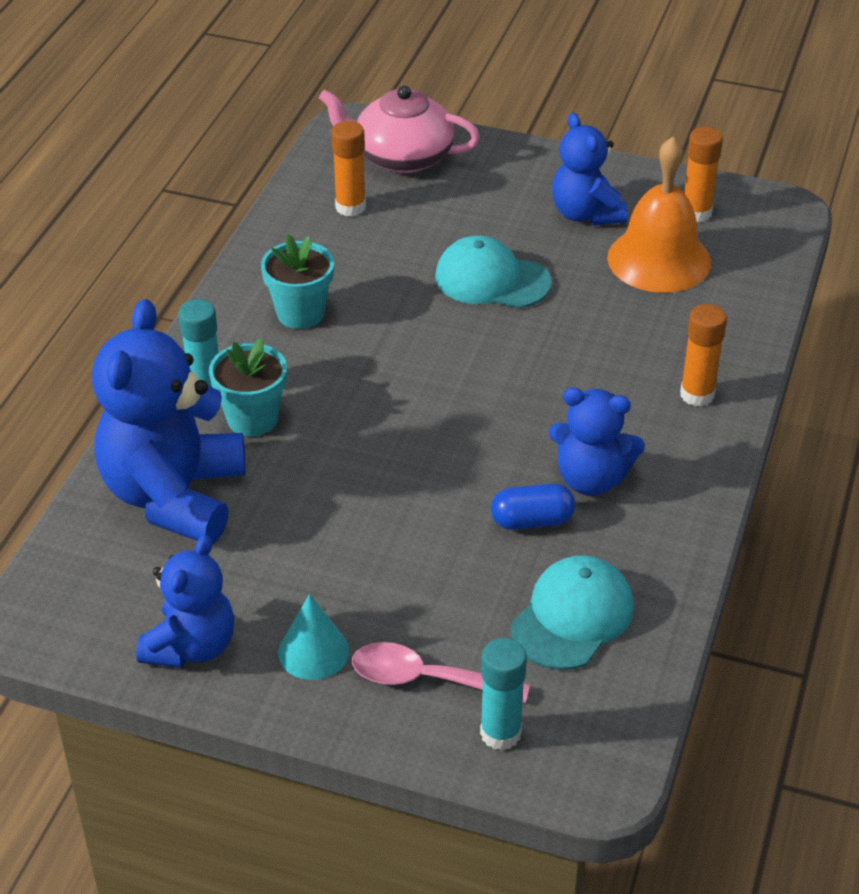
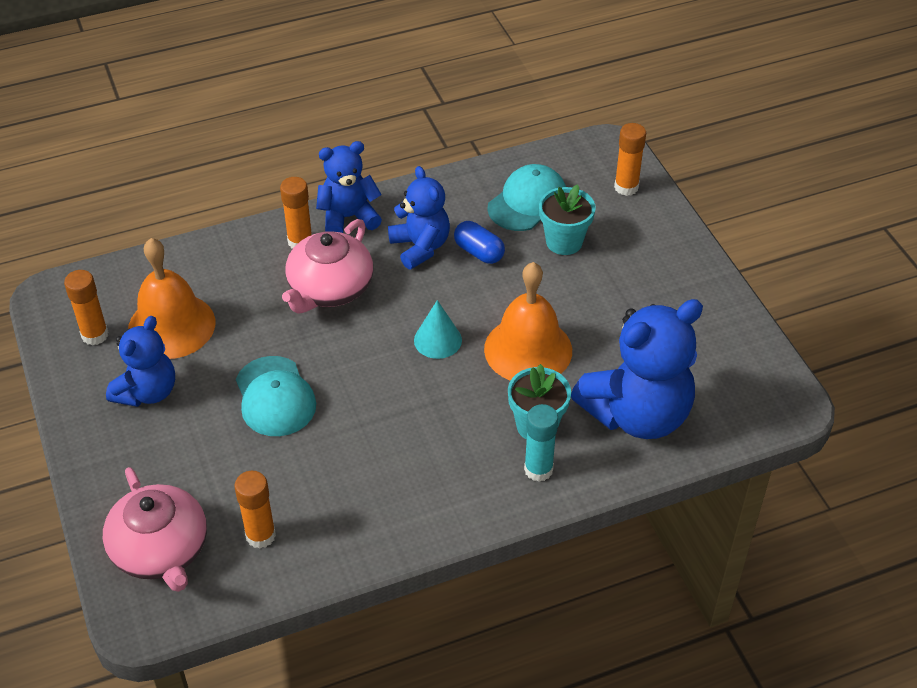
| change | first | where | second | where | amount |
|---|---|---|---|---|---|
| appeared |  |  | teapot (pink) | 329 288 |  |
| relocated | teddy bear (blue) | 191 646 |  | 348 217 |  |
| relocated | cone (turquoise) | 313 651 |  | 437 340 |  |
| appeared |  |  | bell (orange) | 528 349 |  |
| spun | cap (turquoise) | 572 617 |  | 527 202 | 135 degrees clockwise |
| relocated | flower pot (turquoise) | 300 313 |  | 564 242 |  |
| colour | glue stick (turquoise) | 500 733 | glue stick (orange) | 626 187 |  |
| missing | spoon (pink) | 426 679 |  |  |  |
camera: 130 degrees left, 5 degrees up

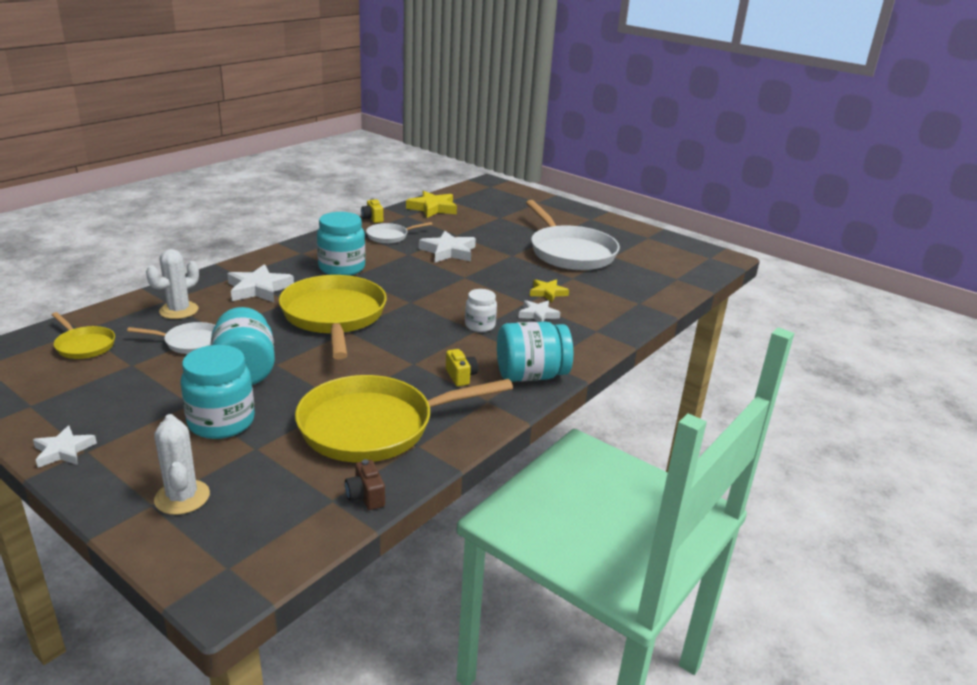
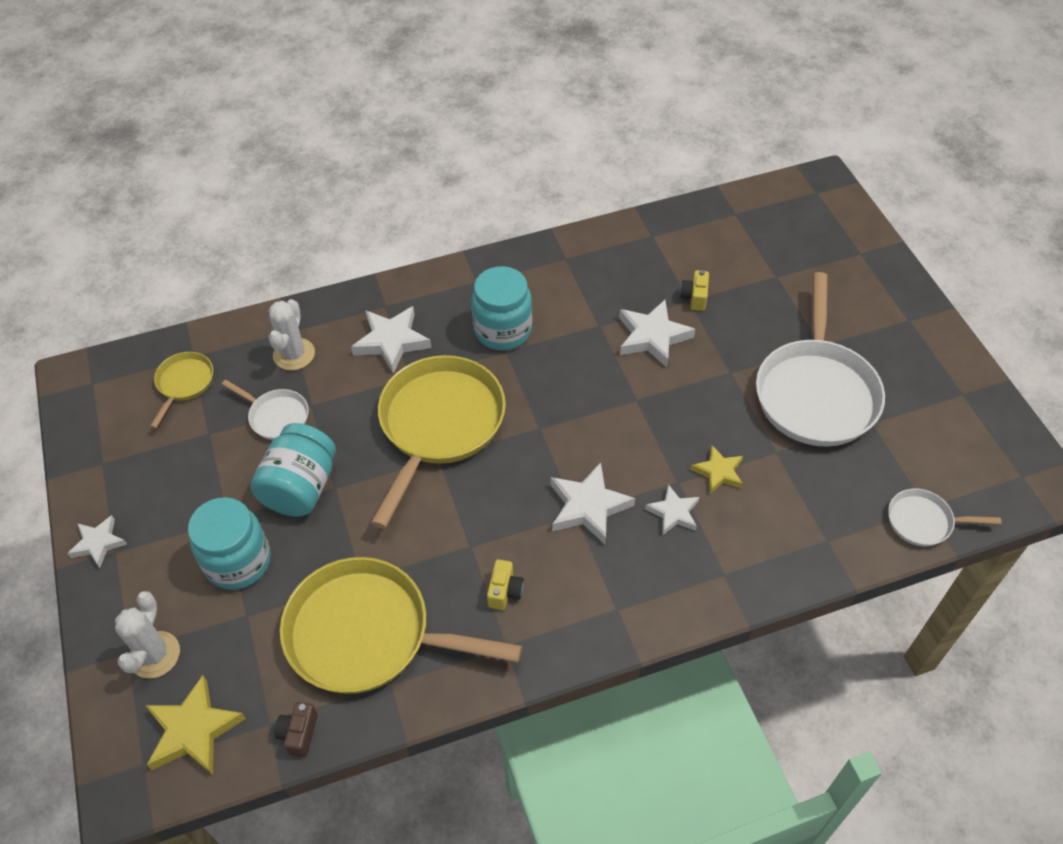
| change | first | where | second | where | amount |
|---|---|---|---|---|---|
| relocated | star (yellow) | 432 208 |  | 193 730 |  |
| spun | pan (yellow) | 84 345 |  | 184 384 | 150 degrees counterclockwise |
| spun | cactus (white) | 179 310 |  | 294 354 | 60 degrees counterclockwise |
| exchanged | jar (white) | 480 325 | star (white) | 588 506 |  |
| relocated | camera (yellow) | 372 219 |  | 694 297 |  |
| relocated | pan (white) | 390 236 |  | 924 521 |  |
| missing | jar (turquoise) | 531 375 |  |  |  |
camera: 35 degrees right, 25 degrees up

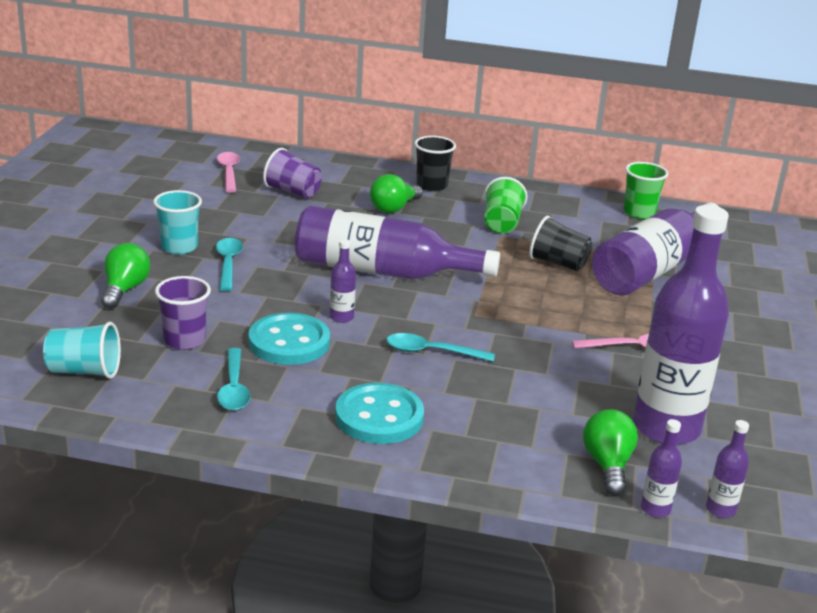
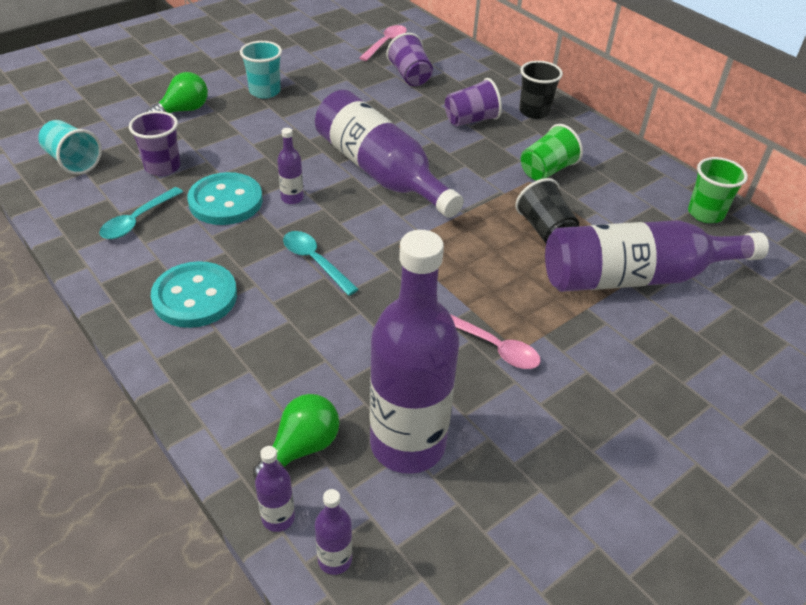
| change | first | where | second | where | amount |
|---|---|---|---|---|---|
| exchanged | light bulb (green) | 393 208 | cup (purple) | 471 120 |  |
| missing | spoon (turquoise) | 228 264 |  |  |  |
camera: 40 degrees right, 15 degrees up

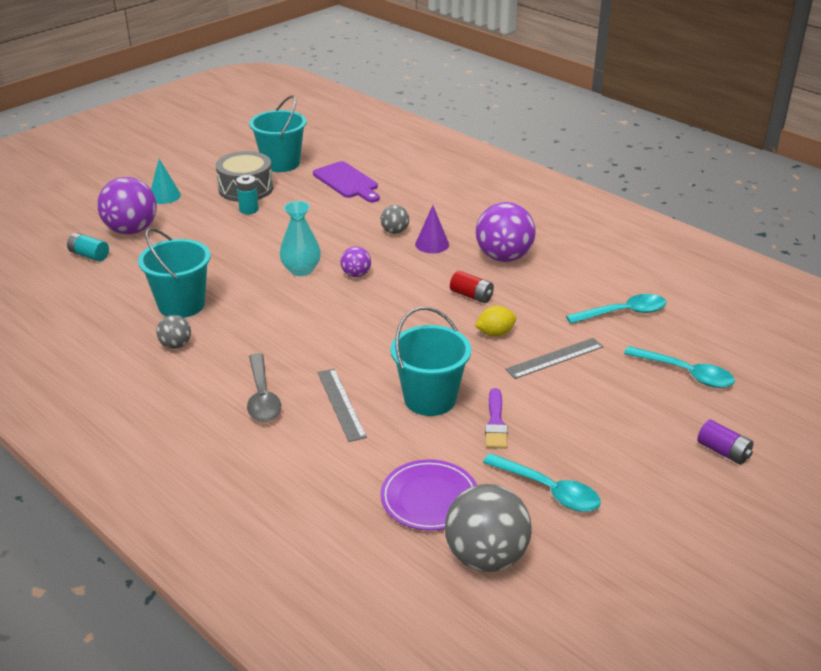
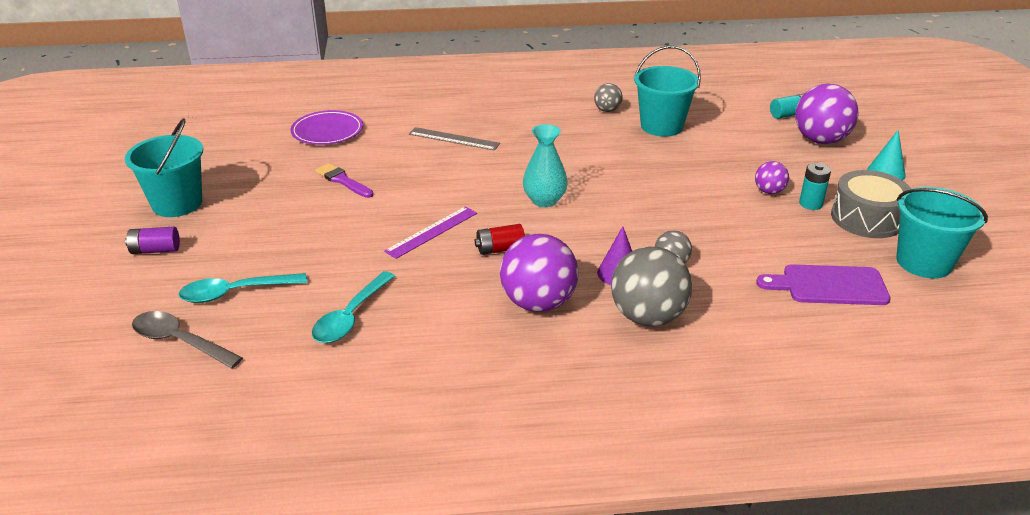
| change | first | where | second | where | amount |
|---|---|---|---|---|---|
| relocated | bucket (turquoise) | 430 399 |  | 177 204 |  |
| relocated | spoon (grey) | 262 397 |  | 179 341 |  |
| exchanged | lemon (yellow) | 495 333 | ruler (purple) | 432 232 |  |
| relocated | vase (turquoise) | 301 270 |  | 544 200 |  |
| relocated | ball (grey) | 486 557 |  | 648 317 |  |
| relocated | ball (purple) | 356 274 |  | 769 191 |  |
| missing | spoon (turquoise) | 549 490 |  |  |  |
| missing | ruler (grey) | 554 358 |  |  |  |
camera: 130 degrees right, 0 degrees up

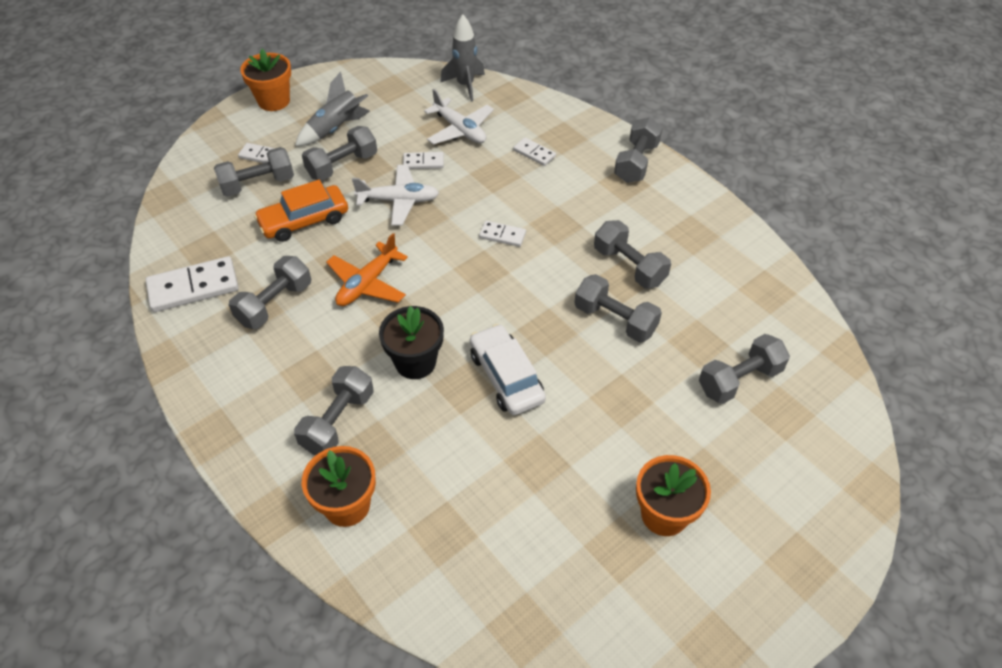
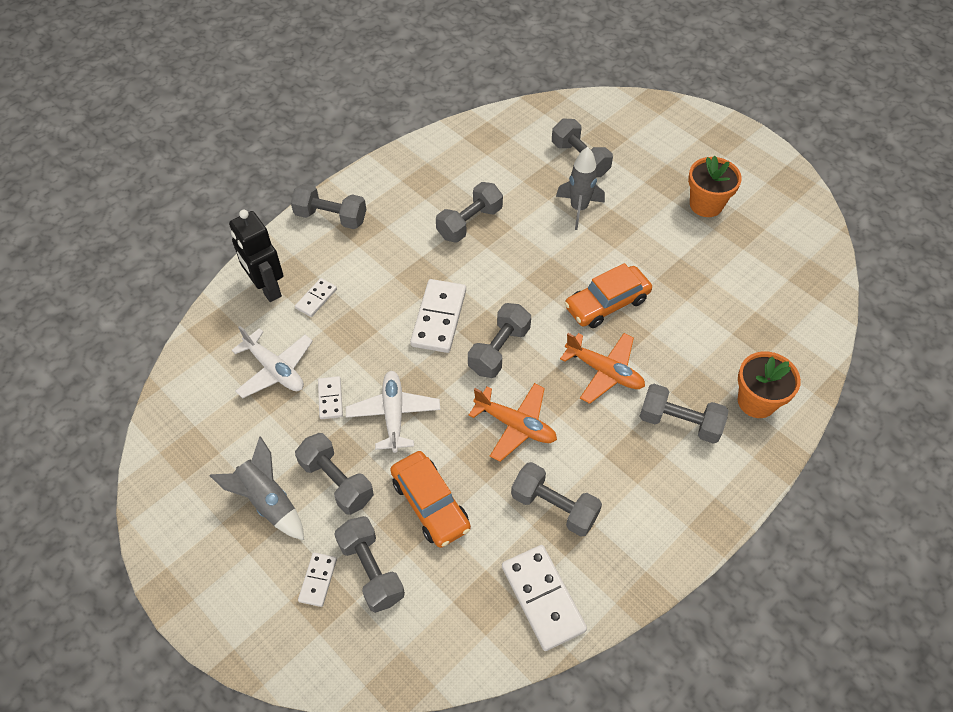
| change | first | where | second | where | amount |
|---|---|---|---|---|---|
| appeared |  |  | robot (black) | 267 288 |  |
| spun | plane (white) | 460 130 |  | 275 369 | 90 degrees clockwise |
| size | domino (white) | 502 235 |  | 438 318 | x1.86 |
| relocated | dumbbell (grey) | 615 320 |  | 499 350 |  |
| relocated | rocket (grey) | 465 85 |  | 578 208 |  |
| exchanged | flower pot (black) | 415 362 | plane (orange) | 604 371 |  |
| colour | car (white) | 506 377 | car (orange) | 606 303 |  |
| missing | flower pot (orange) | 274 101 |  |  |  |
camera: 95 degrees left, 5 degrees up

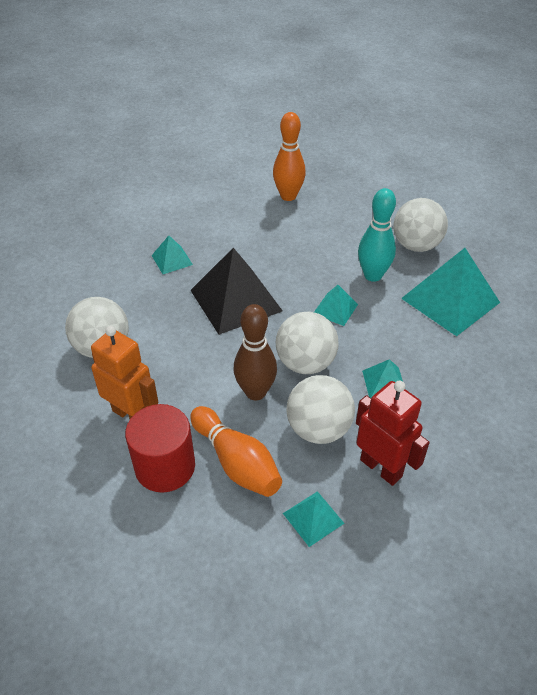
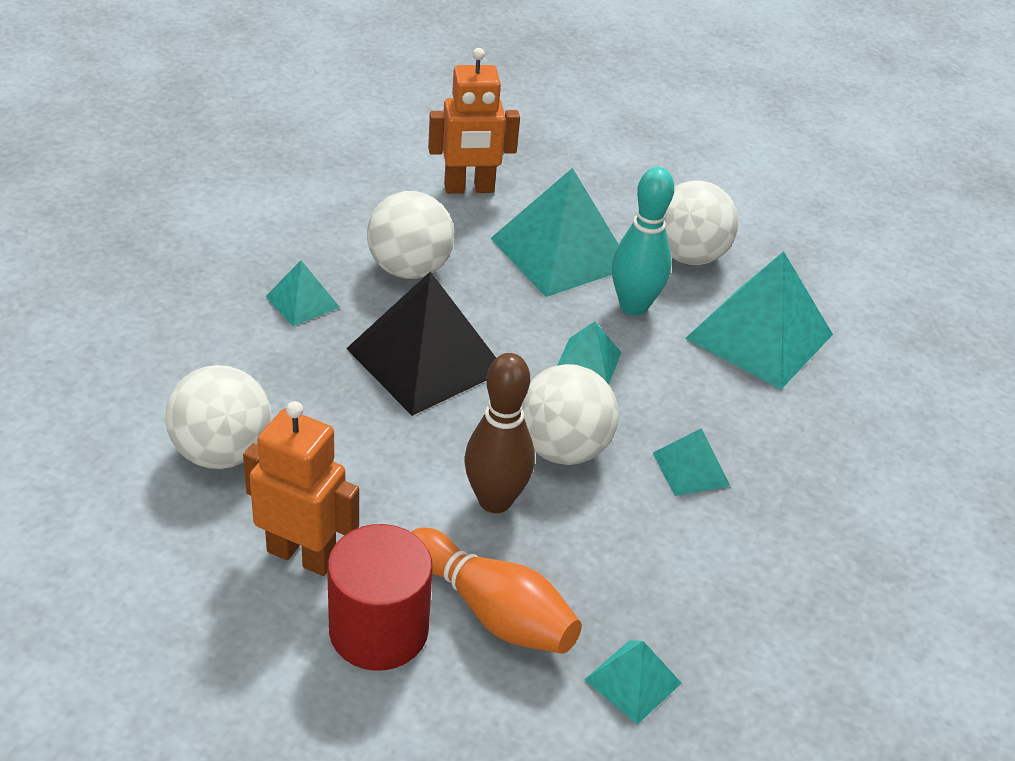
| change | first | where | second | where | amount |
|---|---|---|---|---|---|
| relocated | ball (white) | 318 429 |  | 409 269 |  |
| exchanged | bowling pin (orange) | 288 196 | robot (orange) | 469 189 |  |
| appeared |  |  | pyramid (turquoise) | 561 253 |  |
| missing | robot (red) | 381 468 |  |  |  |
camera: 15 degrees left, 5 degrees down

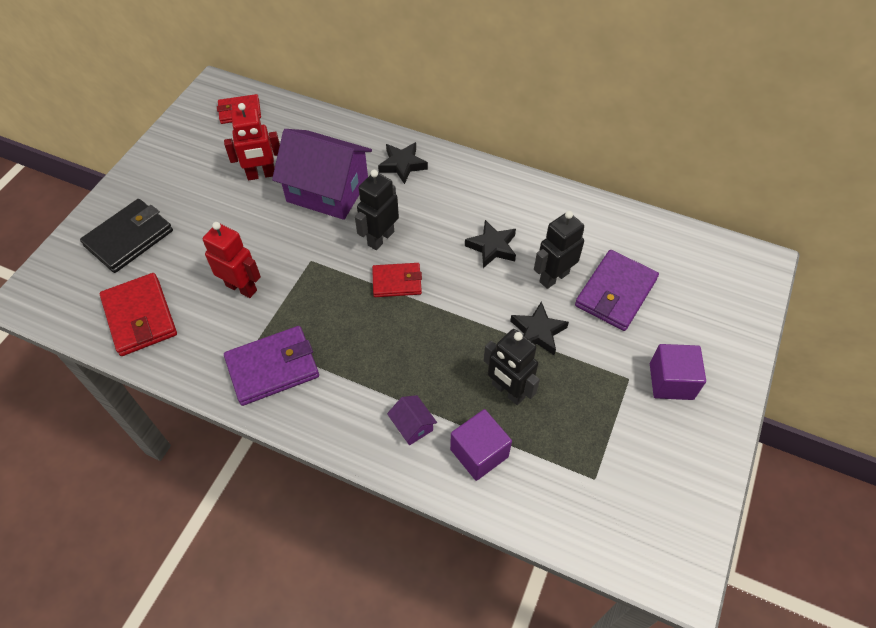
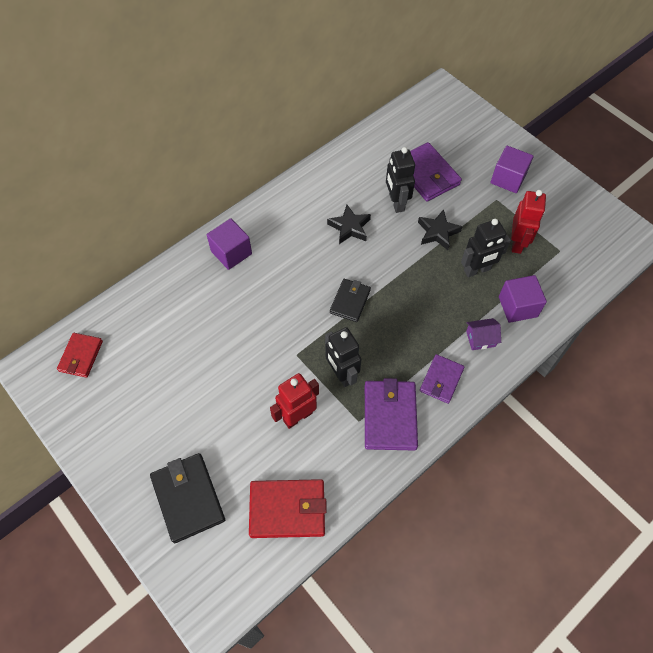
| change | first | where | second | where | amount |
|---|---|---|---|---|---|
| exchanged | star (black) | 402 165 | cube (purple) | 231 252 |  |
| relocated | robot (black) | 380 238 |  | 341 374 |  |
| colour | wallet (red) | 397 282 | wallet (black) | 350 301 |  |
| appeared |  |  | wallet (purple) | 441 380 |  |
| relocated | robot (red) | 261 175 |  | 517 243 |  |
| missing | house (purple) | 327 190 |  |  |  |
camera: 65 degrees left, 5 degrees up

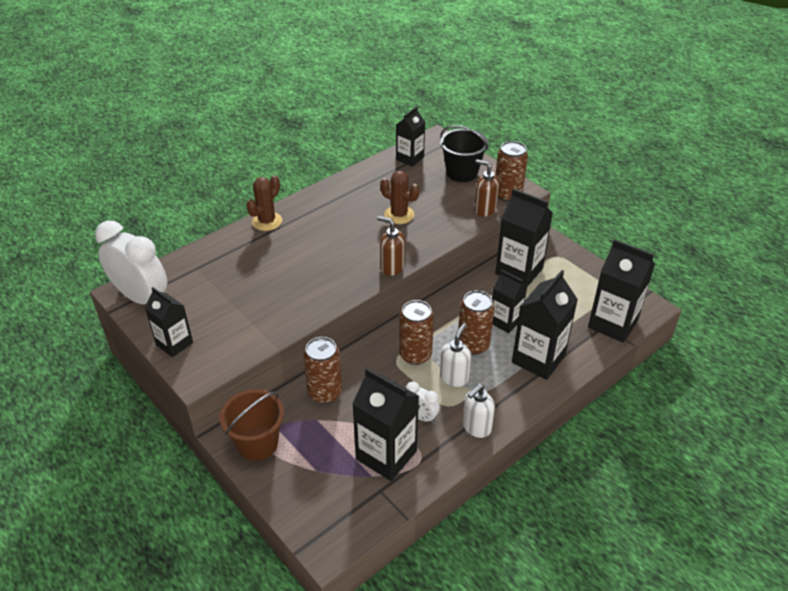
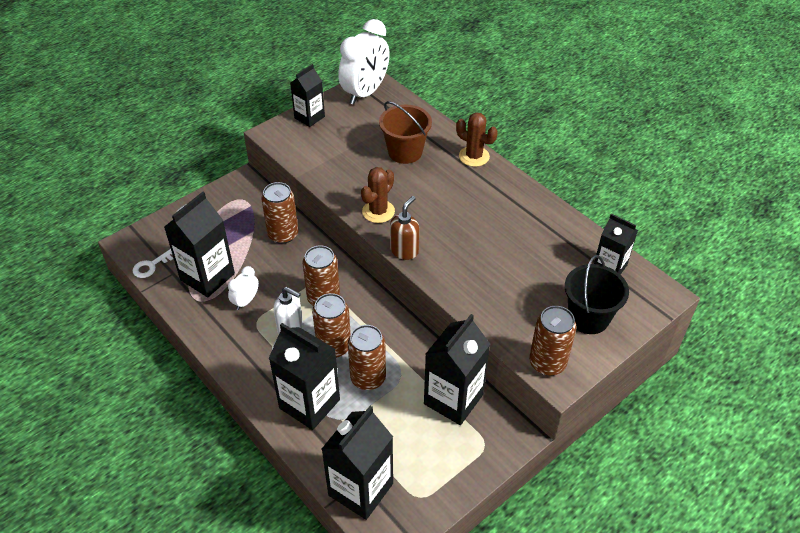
| change | first | where | second | where | amount |
|---|---|---|---|---|---|
| appeared |  |  | key (white) | 151 266 |  |
| exchanged | carton (black) | 505 321 | can (brown) | 368 378 |  |
| relocated | cactus (brown) | 399 215 |  | 378 211 |  |
| relocated | bucket (brown) | 257 443 |  | 405 152 |  |
| missing | soap dispenser (white) | 476 427 |  |  |  |
| missing | soap dispenser (brown) | 484 209 |  |  |  |
camera: 90 degrees right, 5 degrees up

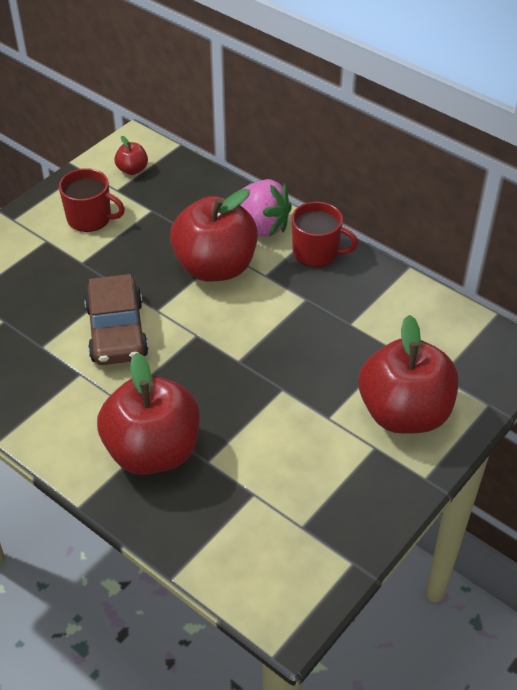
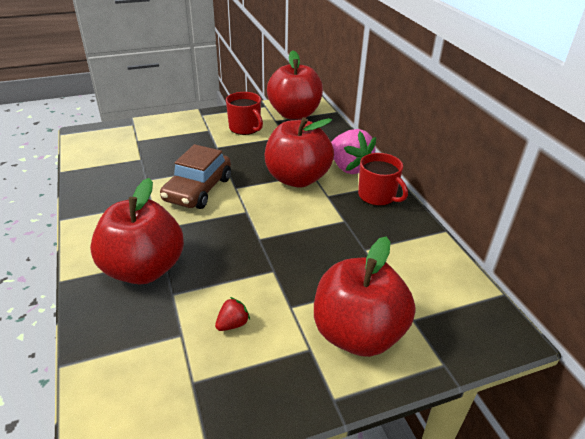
| change | first | where | second | where | amount |
|---|---|---|---|---|---|
| appeared |  |  | strawberry (red) | 232 324 |  |
| size | apple (red) | 132 170 |  | 294 114 | x2.37 |
camera: 30 degrees right, 10 degrees down

